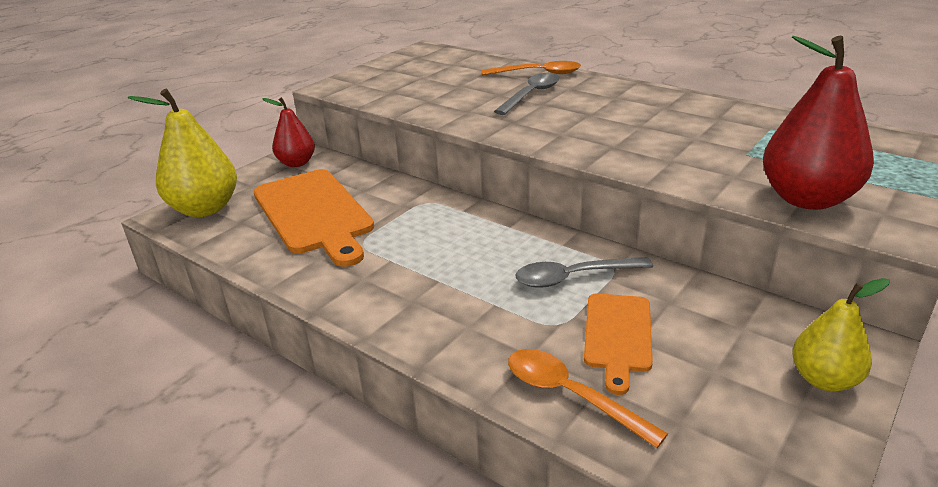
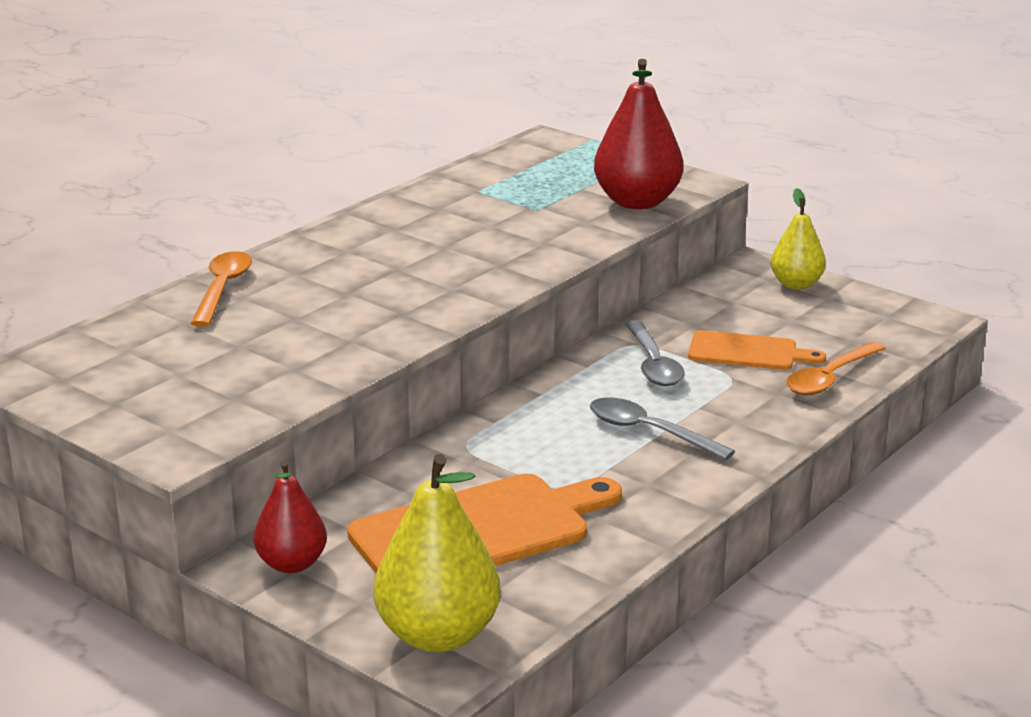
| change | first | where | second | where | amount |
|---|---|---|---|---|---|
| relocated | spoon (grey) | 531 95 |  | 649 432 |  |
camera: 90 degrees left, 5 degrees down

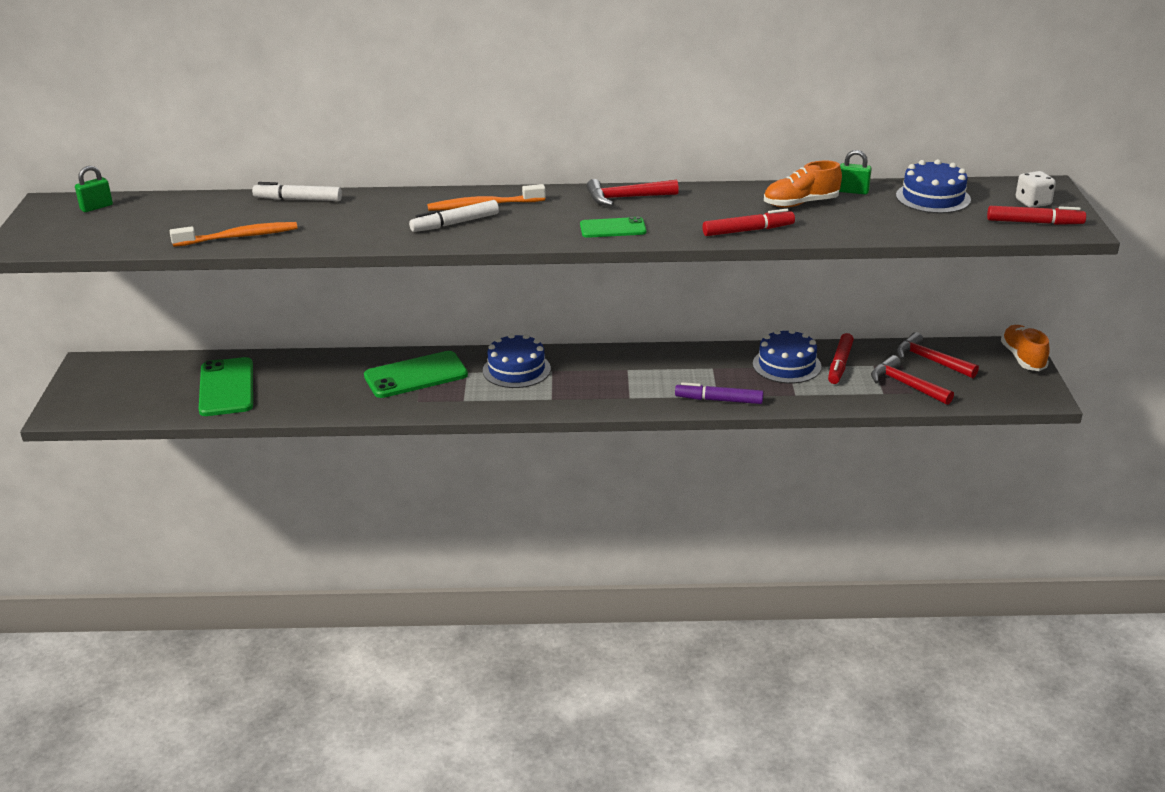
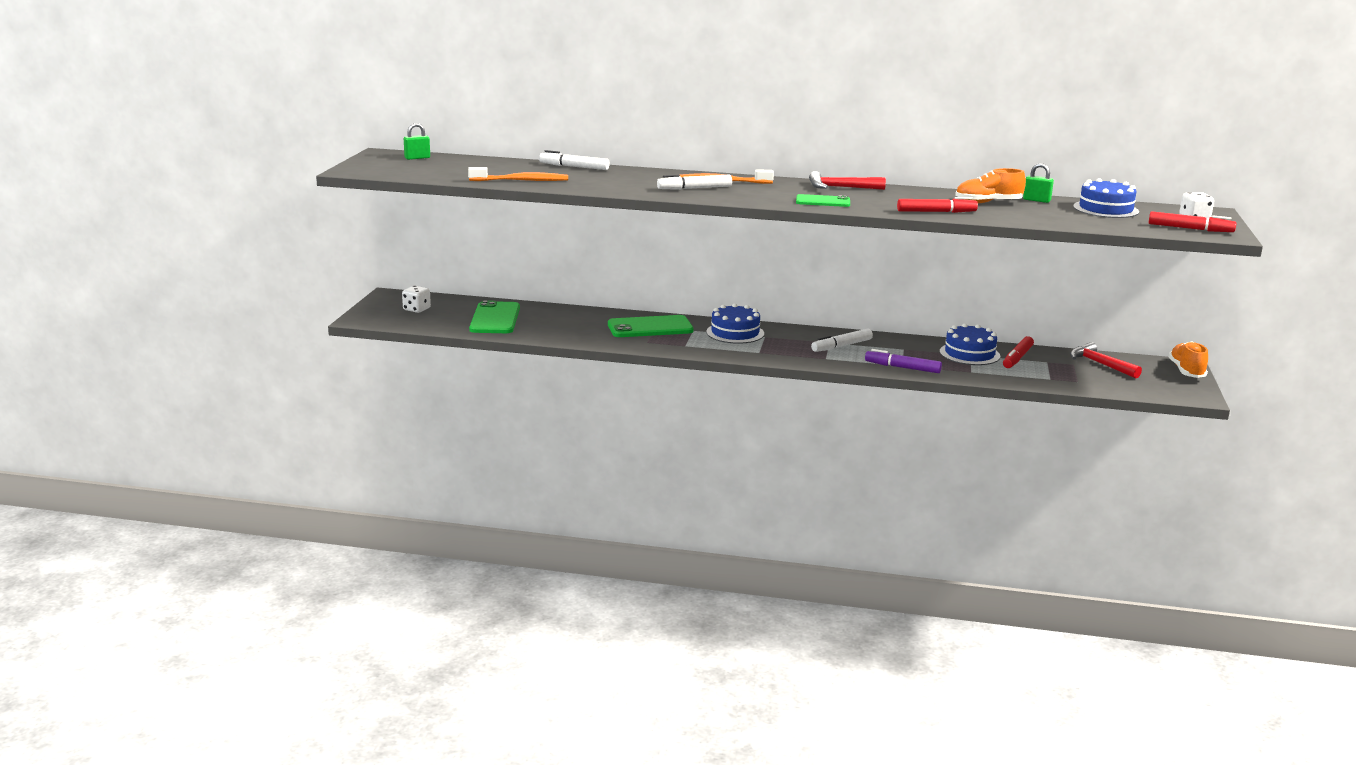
| change | first | where | second | where | amount |
|---|---|---|---|---|---|
| appeared |  |  | dice (white) | 416 309 |  |
| appeared |  |  | marker (white) | 841 346 |  |
| missing | hammer (red) | 905 385 |  |  |  |
camera: 10 degrees right, 10 degrees down

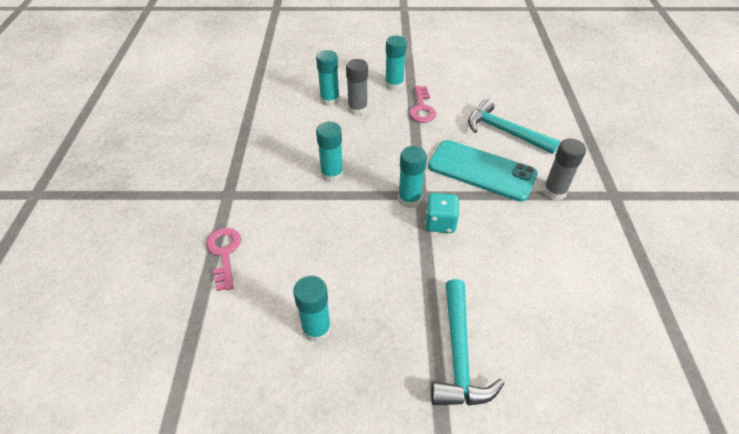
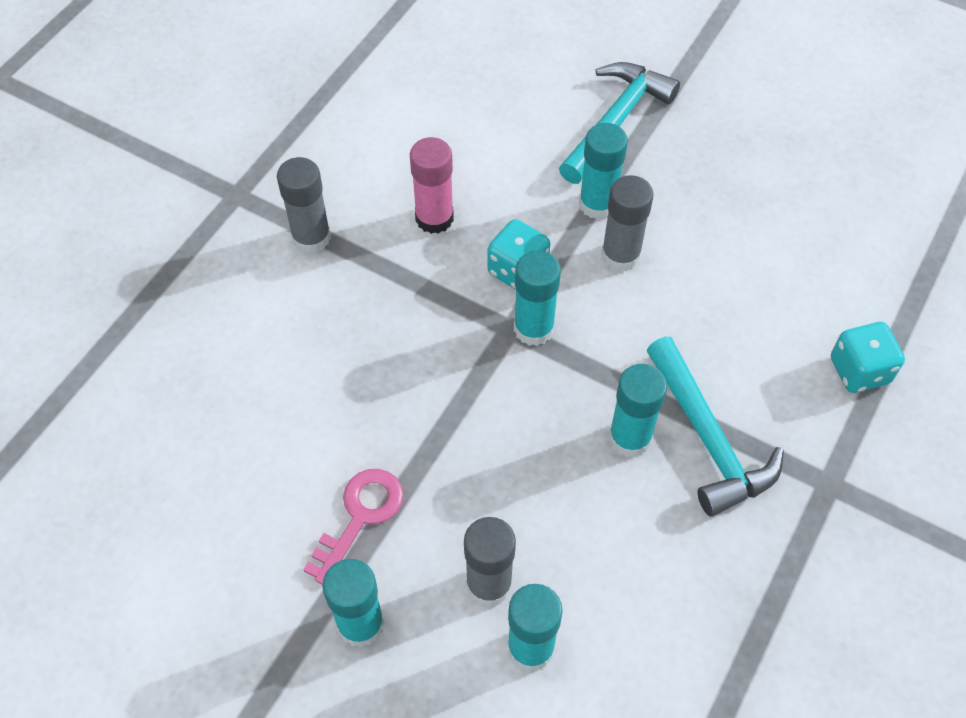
| change | first | where | second | where | amount |
|---|---|---|---|---|---|
| appeared |  |  | glue stick (pink) | 434 218 |  |
| relocated | glue stick (turquoise) | 316 329 |  | 597 204 |  |
| appeared |  |  | glue stick (grey) | 620 255 |  |
| relocated | hammer (turquoise) | 504 131 |  | 708 439 |  |
| exchanged | key (pink) | 224 253 | dice (turquoise) | 859 371 |  |
| missing | phone (turquoise) | 481 170 |  |  |  |
camera: 150 degrees left, 10 degrees up

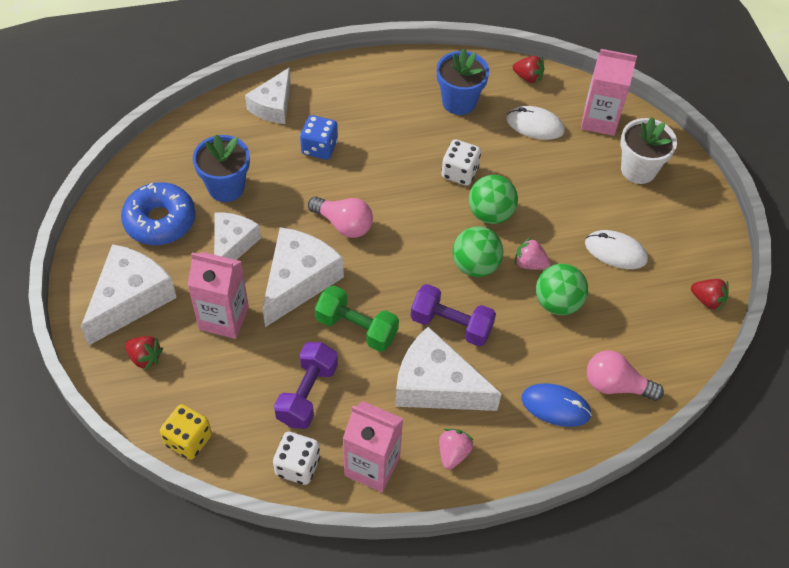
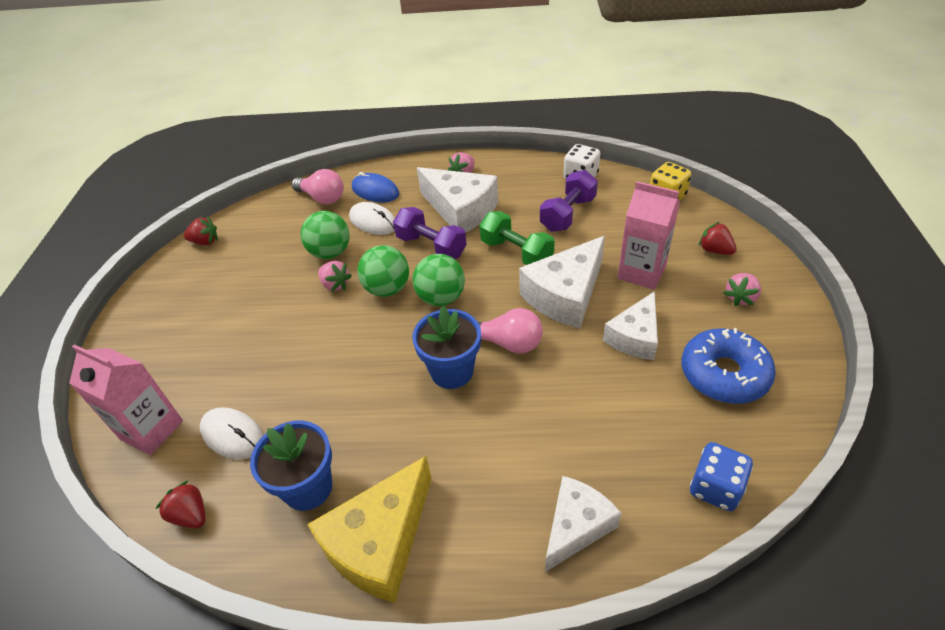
| change | first | where | second | where | amount |
|---|---|---|---|---|---|
| spun | strawberry (red) | 707 300 |  | 205 242 | 135 degrees clockwise |
| appeared |  |  | cheese (yellow) | 379 542 |  |
| relocated | mouse (white) | 615 251 |  | 373 221 |  |
| relocated | flower pot (blue) | 226 187 |  | 452 371 |  |
| relocated | ball (green) | 490 214 |  | 441 298 |  |
| spun | light bulb (pink) | 343 224 |  | 508 343 | 150 degrees clockwise |
| relocated | dice (blue) | 319 148 |  | 715 488 |  |
| exchanged | cheese (white) | 130 299 | strawberry (pink) | 740 298 |  |
| missing | carton (pink) | 372 466 |  |  |  |
| missing | dice (white) | 459 173 |  |  |  |
| missing | flower pot (white) | 638 170 |  |  |  |
camera: 160 degrees left, 10 degrees down

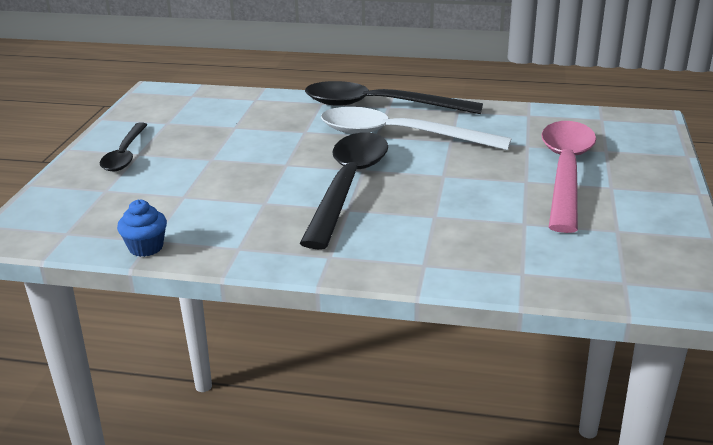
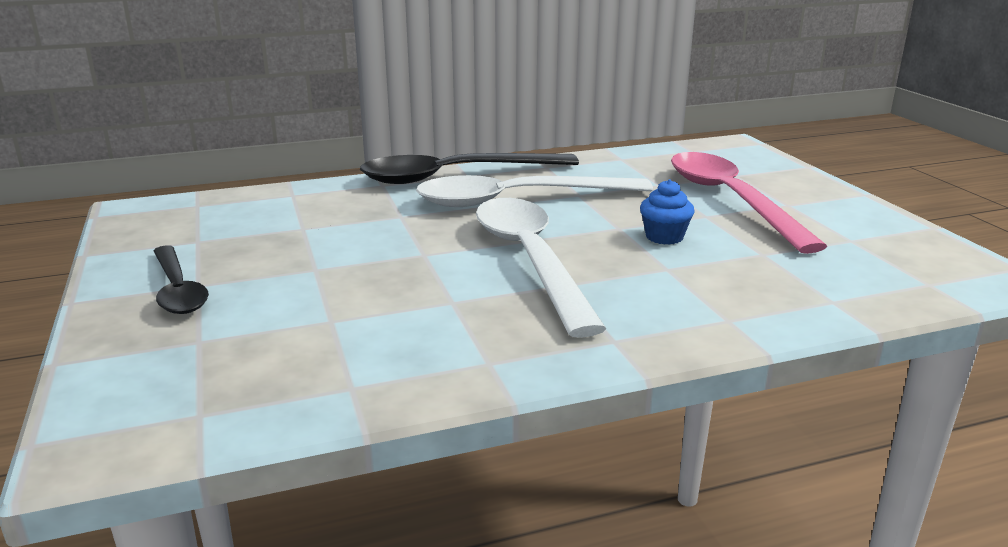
| change | first | where | second | where | amount |
|---|---|---|---|---|---|
| colour | spoon (black) | 348 185 | spoon (white) | 530 260 |  |
| relocated | cupcake (blue) | 146 247 |  | 664 237 |  |
camera: 30 degrees left, 5 degrees down

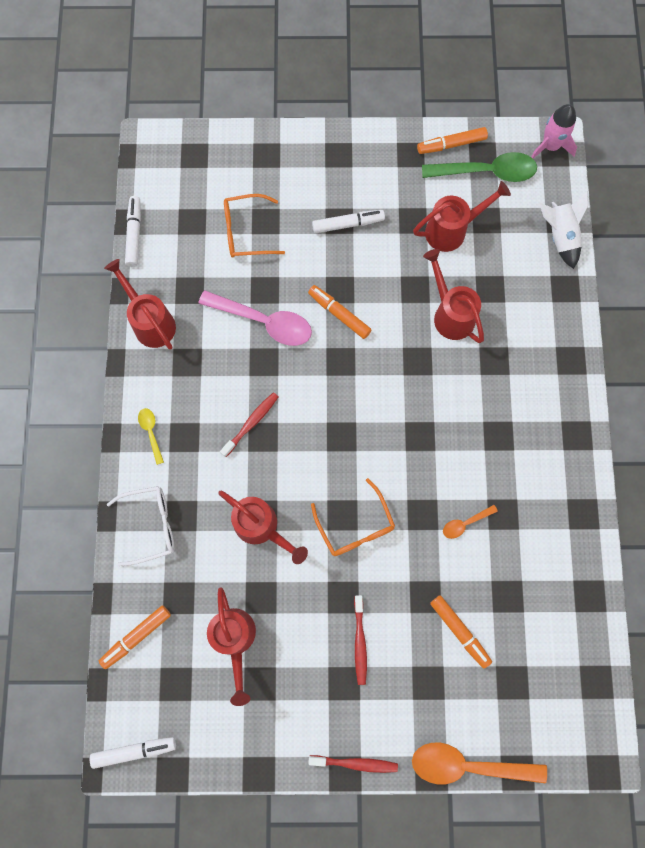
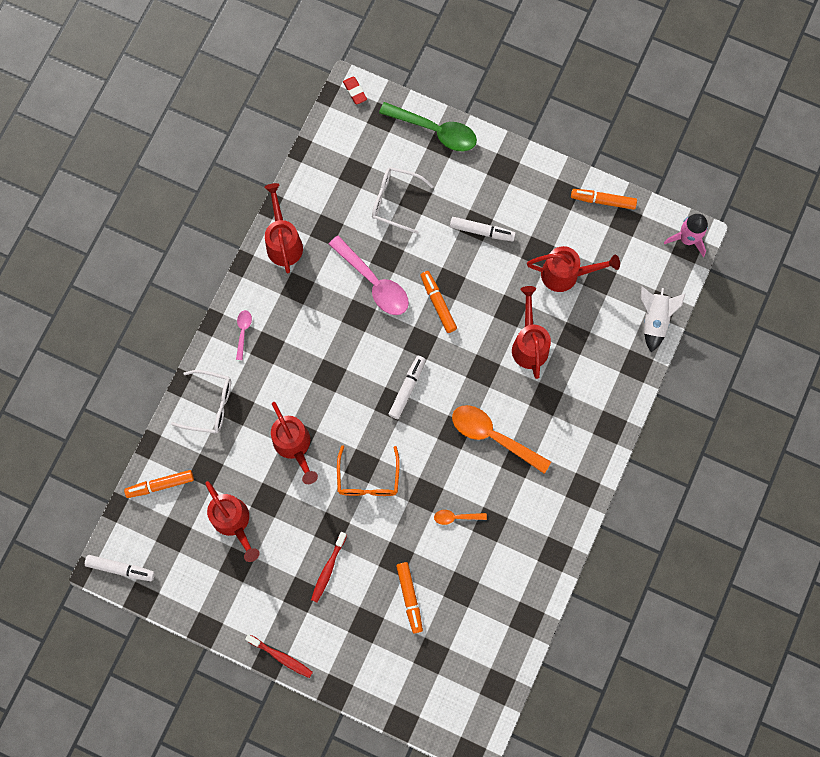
| change | first | where | second | where | amount |
|---|---|---|---|---|---|
| spun | watering can (red) | 234 639 |  | 233 522 | 45 degrees counterclockwise |
| colour | spoon (yellow) | 151 432 | spoon (pink) | 243 332 |  |
| appeared |  |  | eraser (red) | 355 91 |  |
| colour | glasses (orange) | 247 232 | glasses (white) | 396 201 |  |
| relocated | spoon (green) | 486 172 |  | 435 131 |  |
| relocated | marker (white) | 134 234 |  | 407 389 |  |
| relocated | spoon (orange) | 467 764 |  | 493 436 |  |
| missing | toothbrush (red) | 251 423 |  |  |  |
camera: 25 degrees right, 0 degrees up

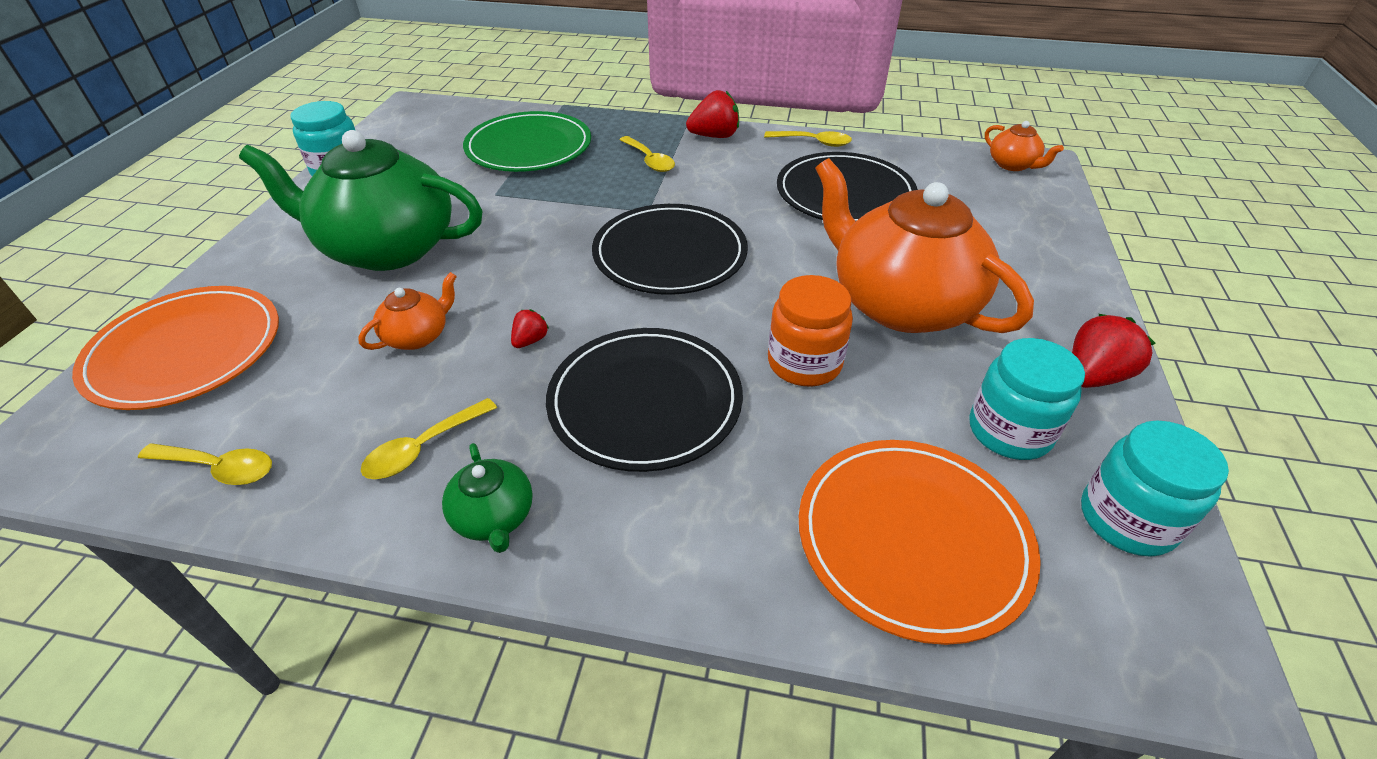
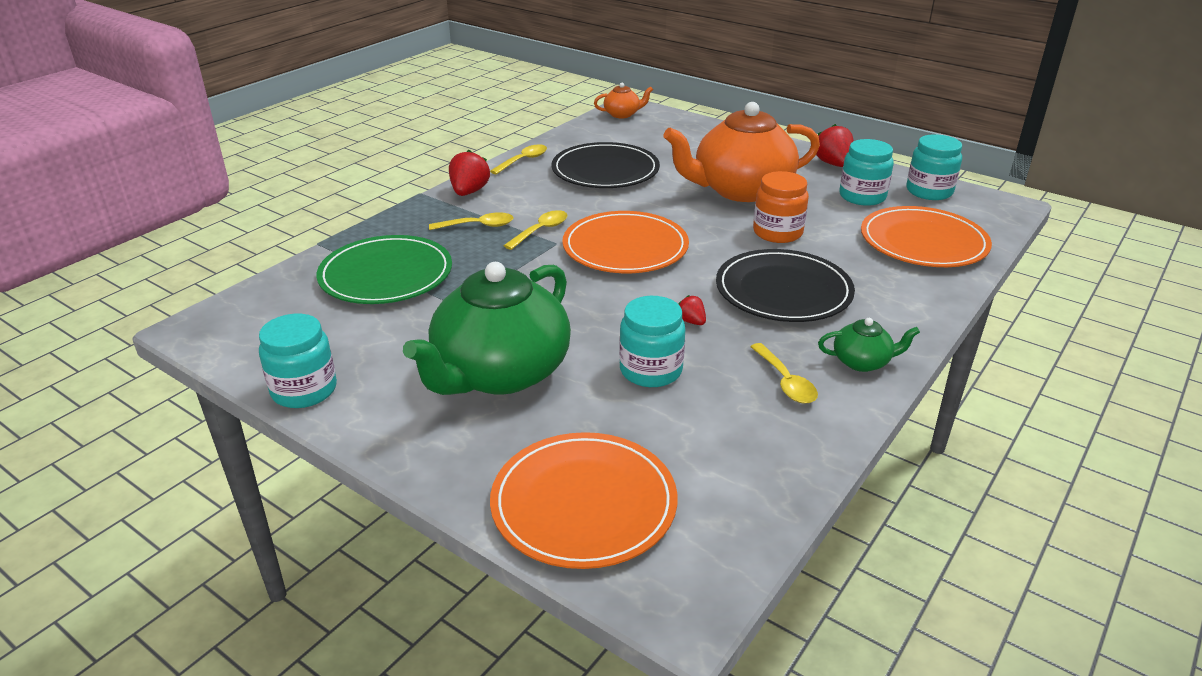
| change | first | where | second | where | amount |
|---|---|---|---|---|---|
| relocated | spoon (yellow) | 219 468 |  | 540 231 |  |
| colour | plate (black) | 670 254 | plate (orange) | 625 247 |  |
| exchanged | teapot (orange) | 418 336 | jar (turquoise) | 651 370 |  |
camera: 65 degrees left, 10 degrees down

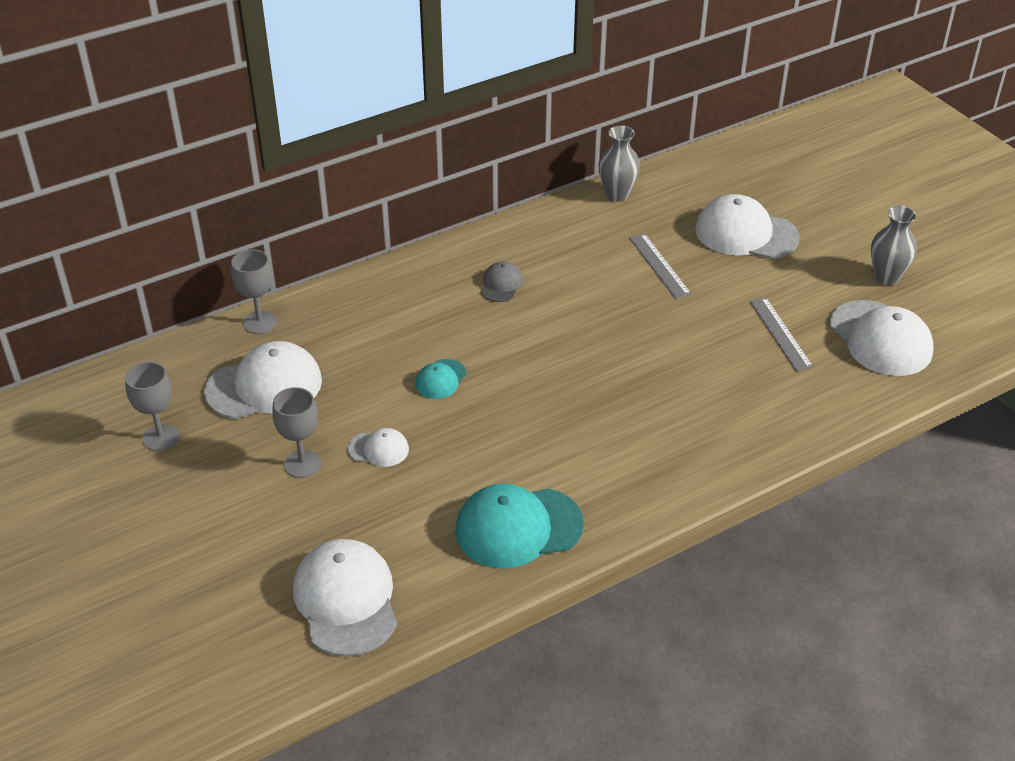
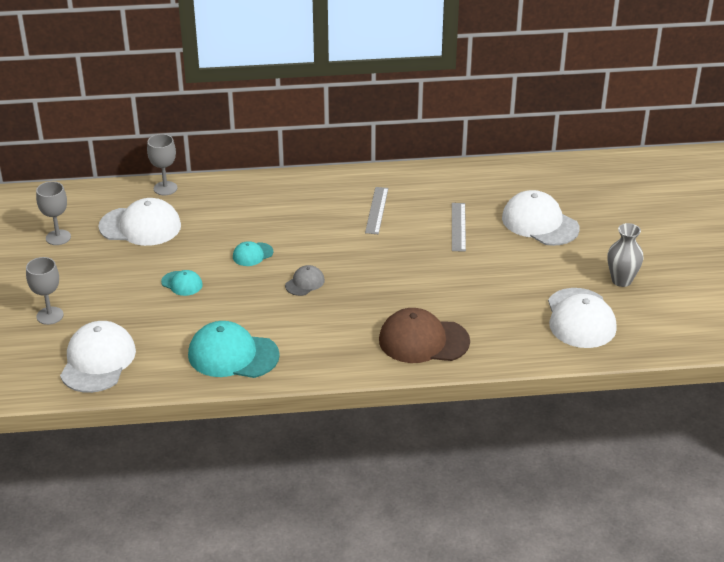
| change | first | where | second | where | amount |
|---|---|---|---|---|---|
| relocated | goblet (grey) | 302 464 |  | 50 316 |  |
| colour | cap (white) | 378 449 | cap (turquoise) | 182 283 |  |
| relocated | cap (grey) | 501 284 |  | 305 283 |  |
| relocated | ruler (grey) | 780 333 |  | 376 210 |  |
| appeared |  |  | cap (brown) | 423 341 |  |
| missing | vase (grey) | 617 195 |  |  |  |
camera: 25 degrees right, 5 degrees down

